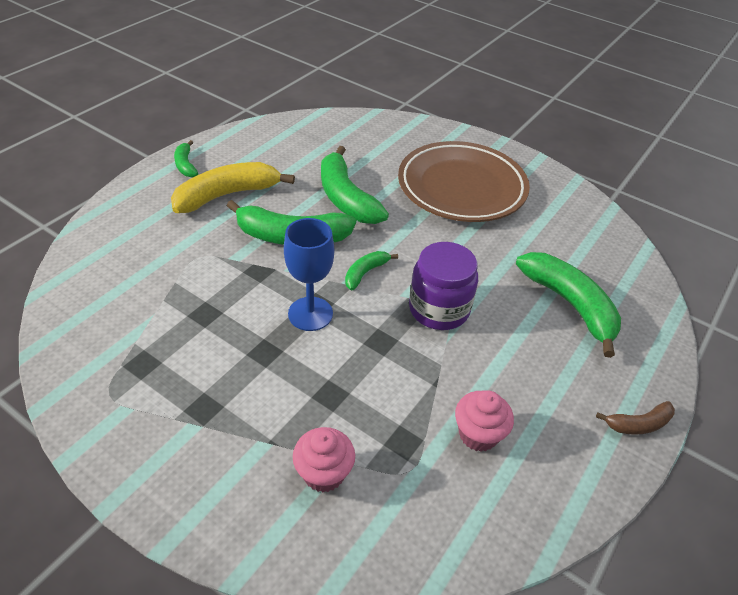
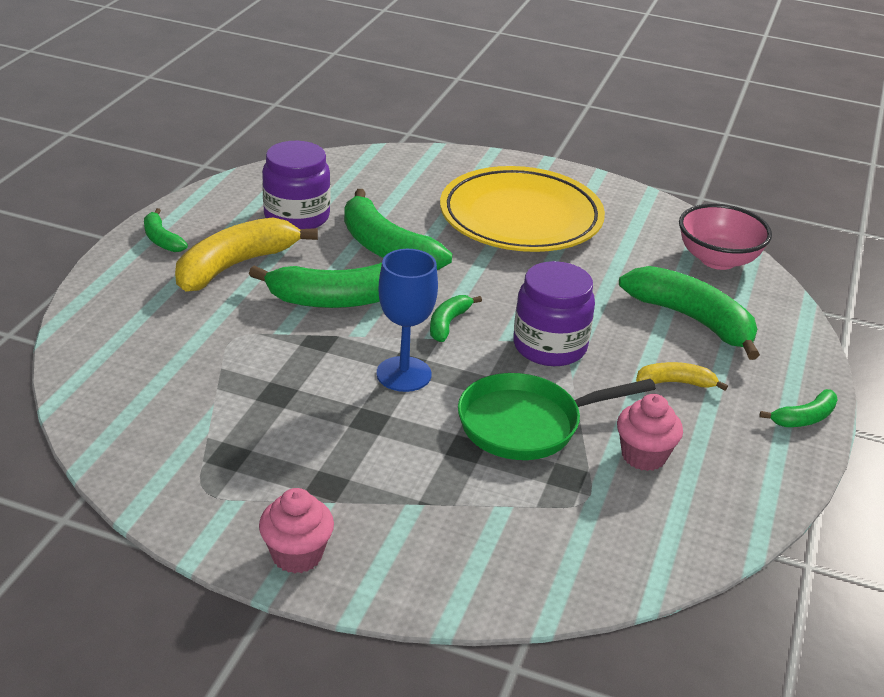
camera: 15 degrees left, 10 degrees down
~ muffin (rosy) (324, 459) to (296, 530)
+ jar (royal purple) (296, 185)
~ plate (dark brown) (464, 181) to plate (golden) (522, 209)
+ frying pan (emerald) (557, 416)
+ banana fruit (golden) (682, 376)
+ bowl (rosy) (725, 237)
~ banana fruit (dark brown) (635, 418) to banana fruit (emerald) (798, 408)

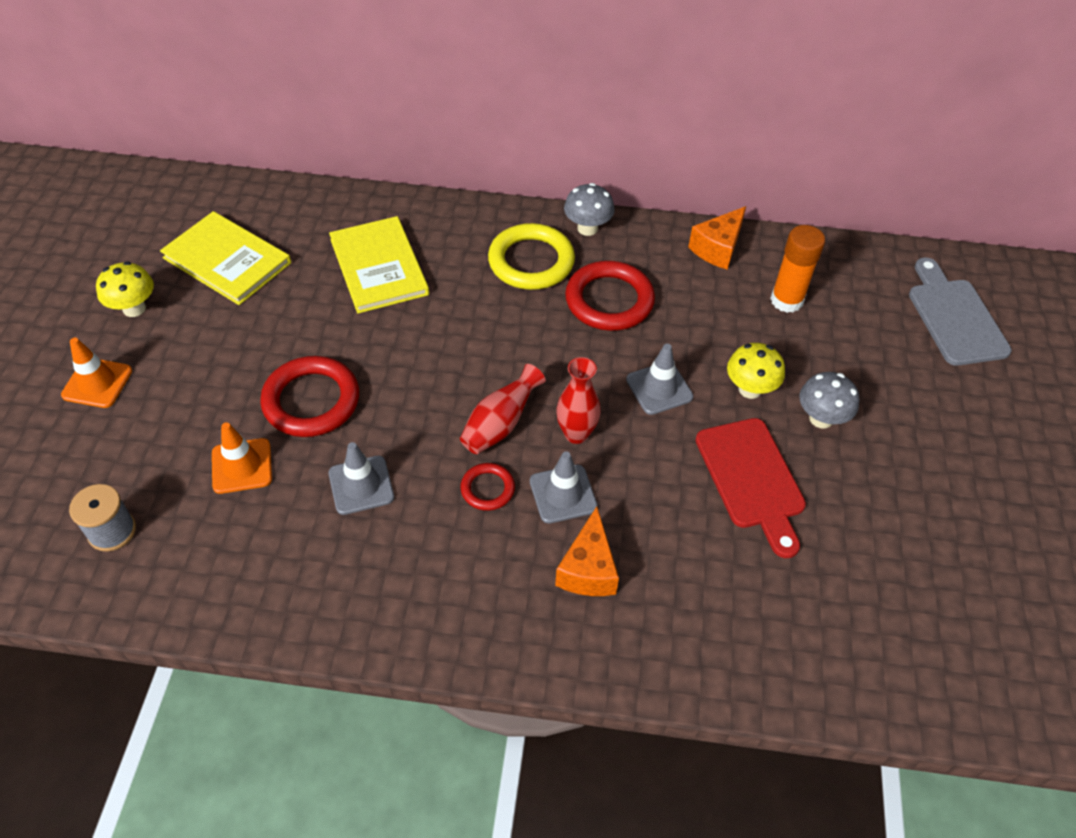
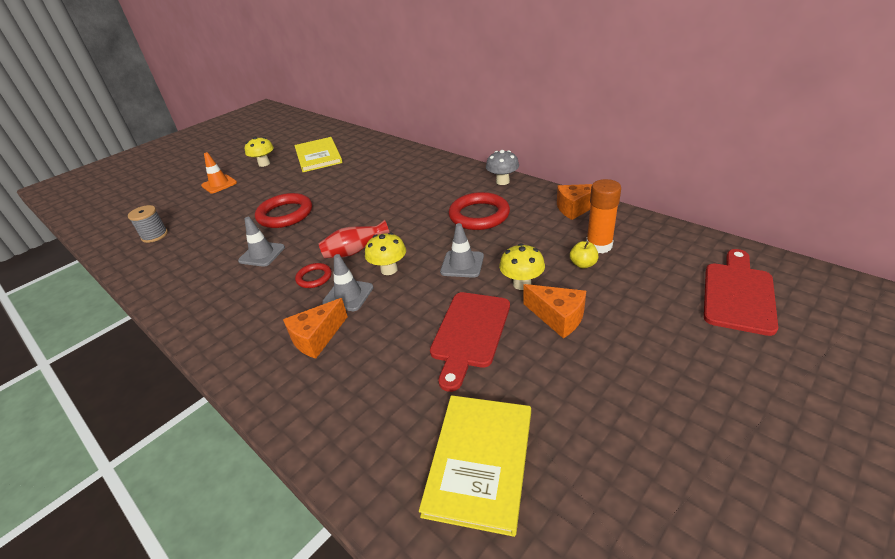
camera: 40 degrees right, 15 degrees down
~ flower vase (crimson) (578, 400) to fungus (golden) (385, 253)
~ book (golden) (379, 264) to (475, 466)
~ fungus (grey) (829, 400) to piece of cheese (orange-coloured) (554, 311)
+ apple (golden) (584, 254)
~ cutting board (grey) (960, 312) to cutting board (crimson) (741, 292)
- road cone (orange-coloured) (242, 458)
- hoop (golden) (531, 256)

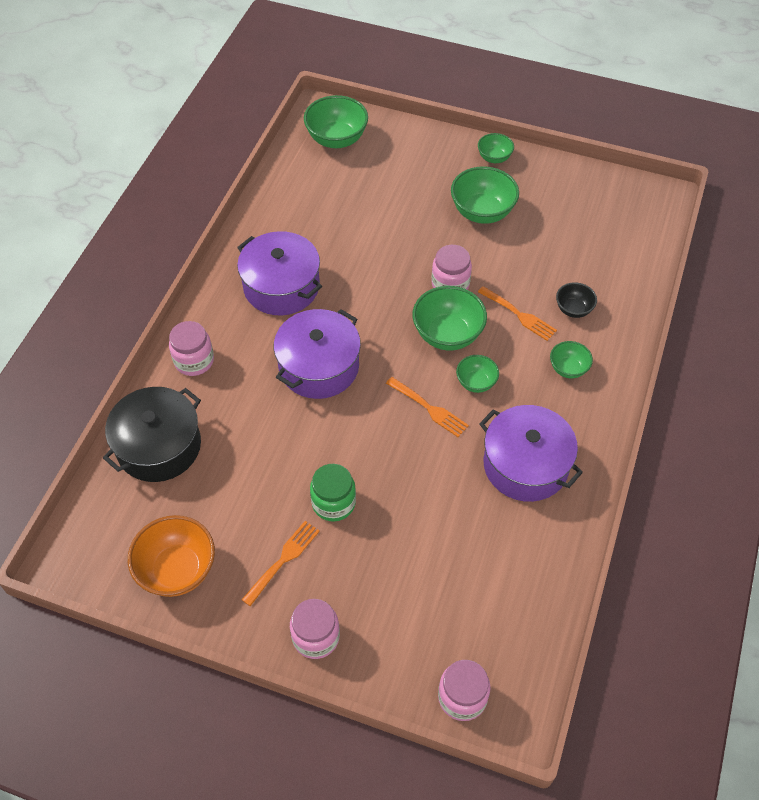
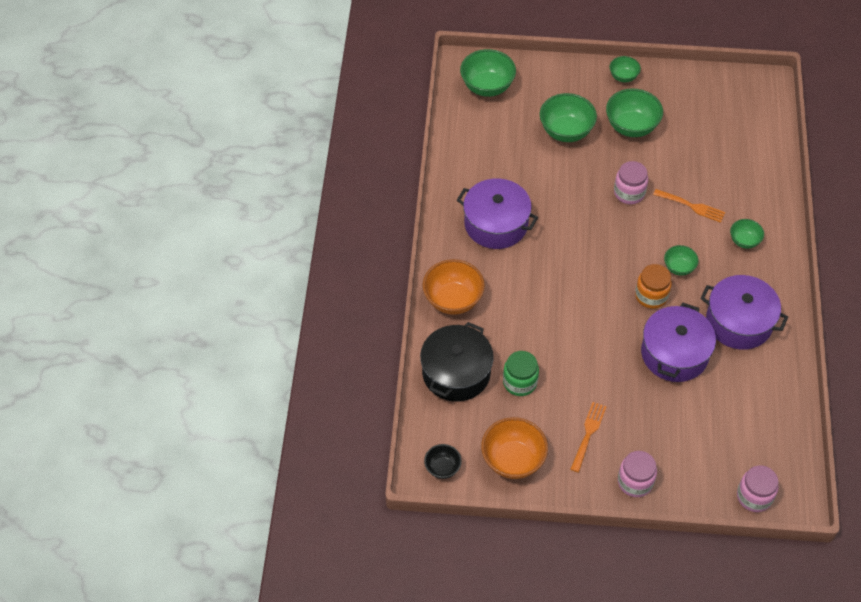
camera: 15 degrees left, 0 degrees up
~ jar (rosy) (191, 348) to bowl (orange-coloured) (454, 287)
~ bowl (black) (576, 300) to (443, 461)
~ jar (emerald) (333, 493) to (521, 373)
~ bowl (emerald) (449, 318) to (568, 117)
~ fork (orange-coloured) (427, 407) to jar (orange-coloured) (653, 286)
~ pot (royal purple) (317, 354) to (678, 342)

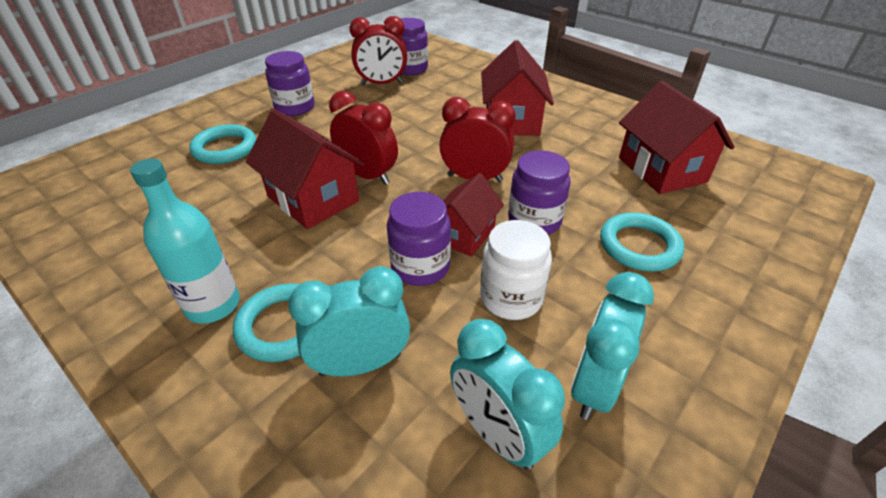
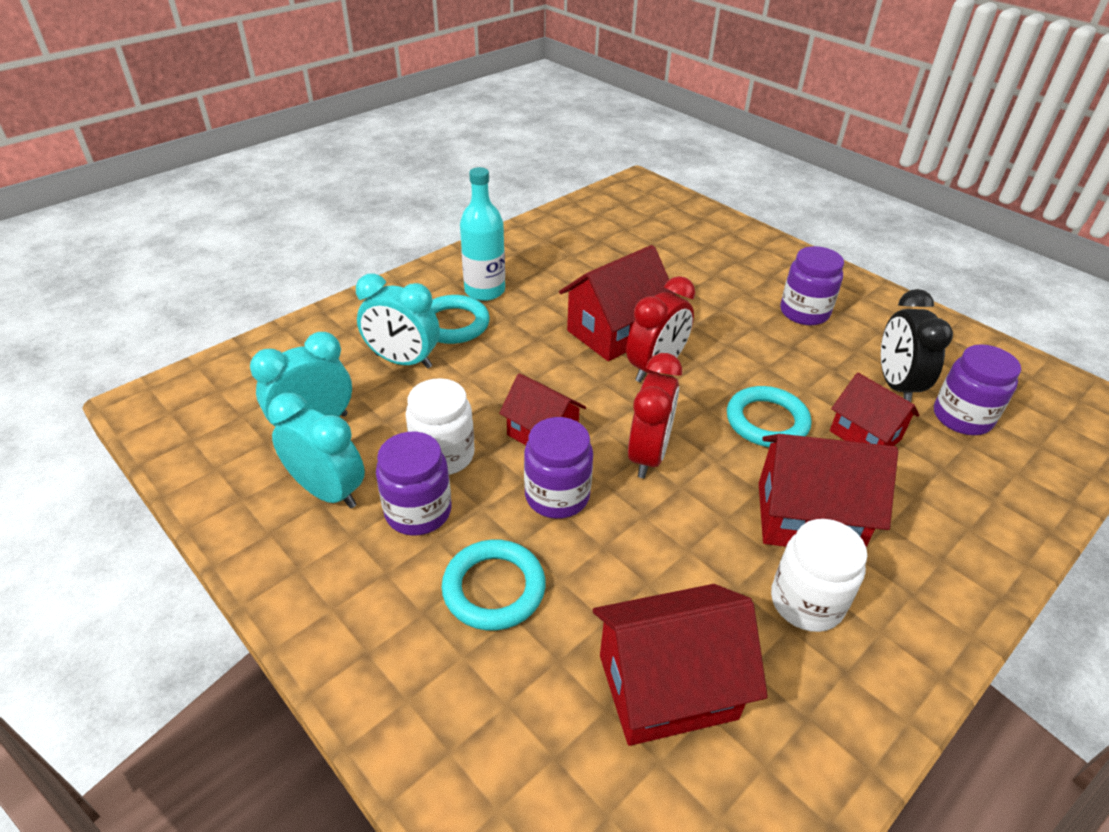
camera: 95 degrees right, 0 degrees up
~ clock (turquoise) (349, 321) = (398, 321) 120 degrees clockwise
~ jar (royal purple) (419, 239) to (414, 484)
~ hoop (turquoise) (222, 144) to (769, 416)
+ jar (snow-white) (819, 575)
+ toy house (crimson) (874, 409)
~ clock (crimson) (378, 50) to clock (black) (917, 345)

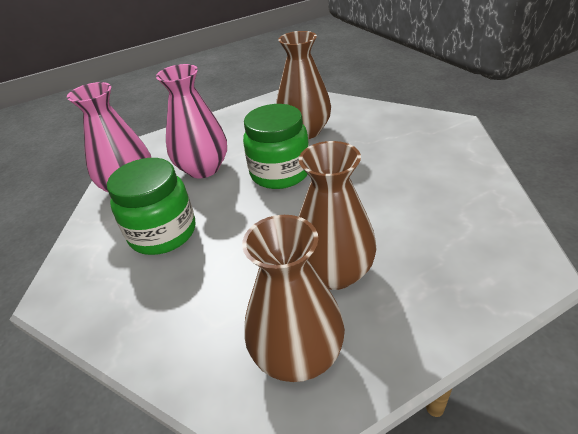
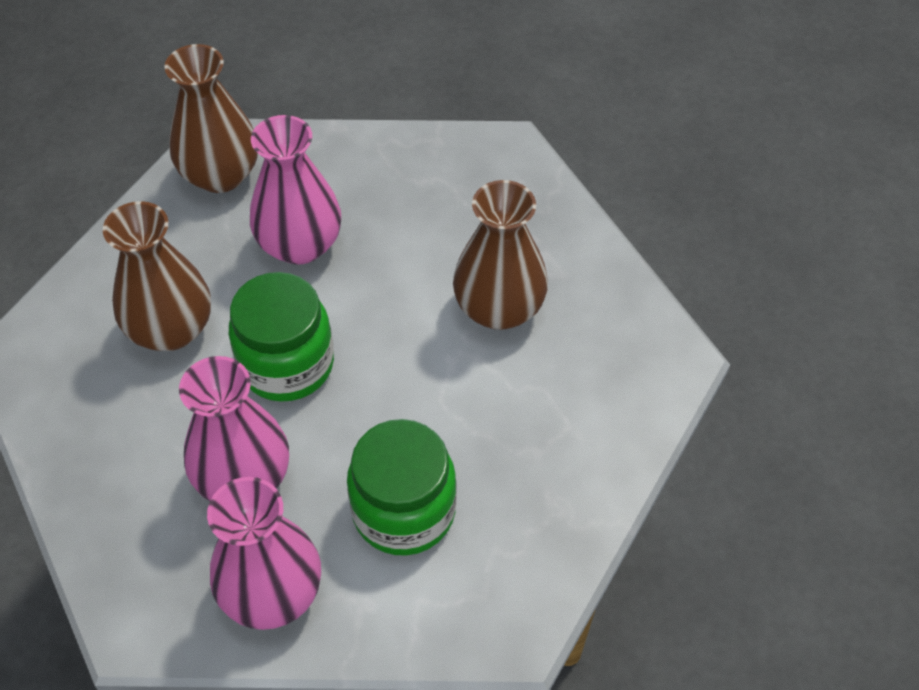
camera: 95 degrees left, 15 degrees up
~ flower vase (dark brown) (293, 298) to (211, 118)
+ flower vase (rosy) (295, 190)

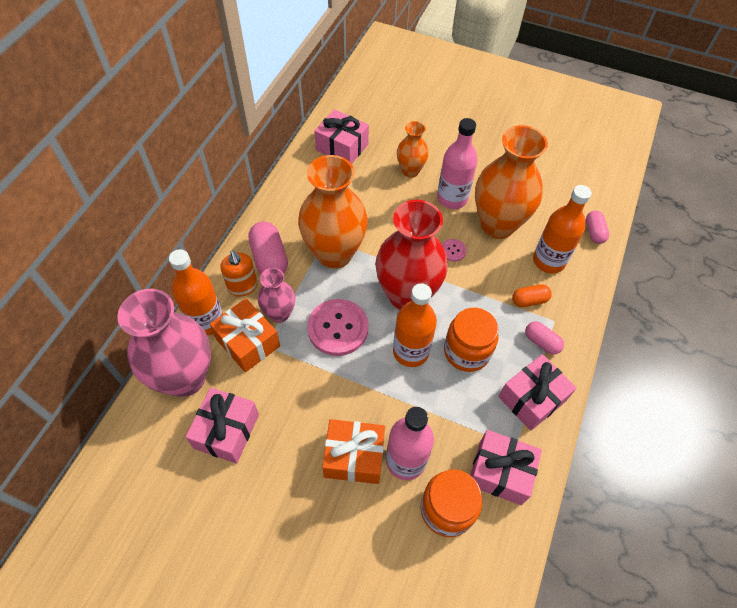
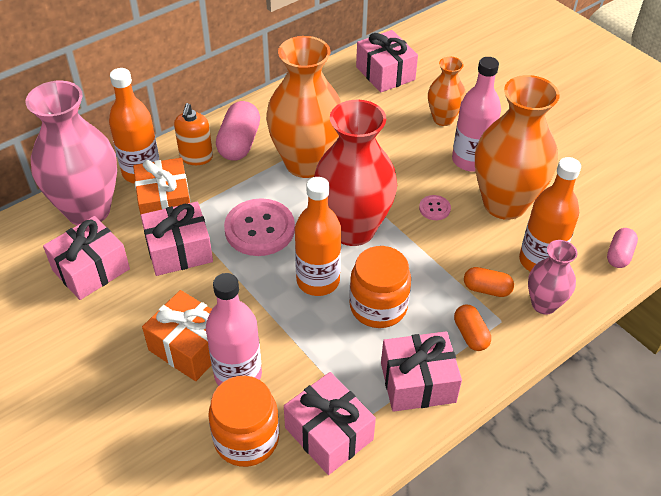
camera: 30 degrees right, 10 degrees down
+ present (rosy) (177, 239)
~ capsule (rosy) (544, 338) to capsule (orange-coloured) (472, 327)
~ flower vase (rosy) (276, 295) to (552, 277)

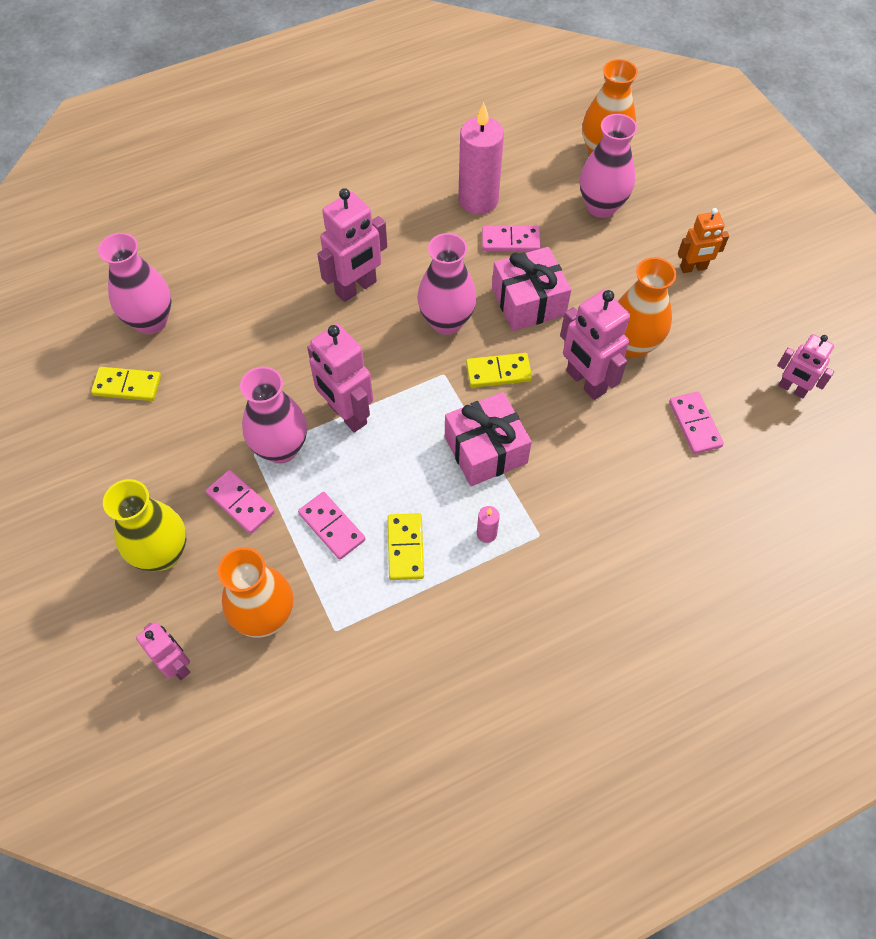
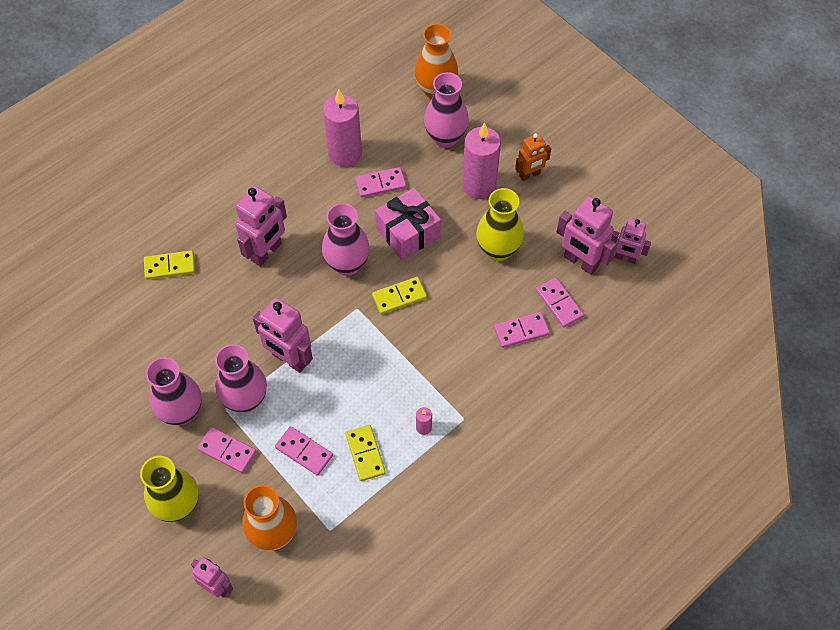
camera: 15 degrees left, 0 degrees up
~ domino (golden) (126, 384) to (169, 265)
~ flower vase (rosy) (135, 283) to (174, 391)
+ wax candle (rosy) (481, 160)
~ flower vase (orange-coloured) (647, 307) to flower vase (golden) (500, 224)
+ domino (rosy) (522, 330)
~ robot figure (rosy) (595, 345) to (587, 235)
- present (rosy) (488, 439)

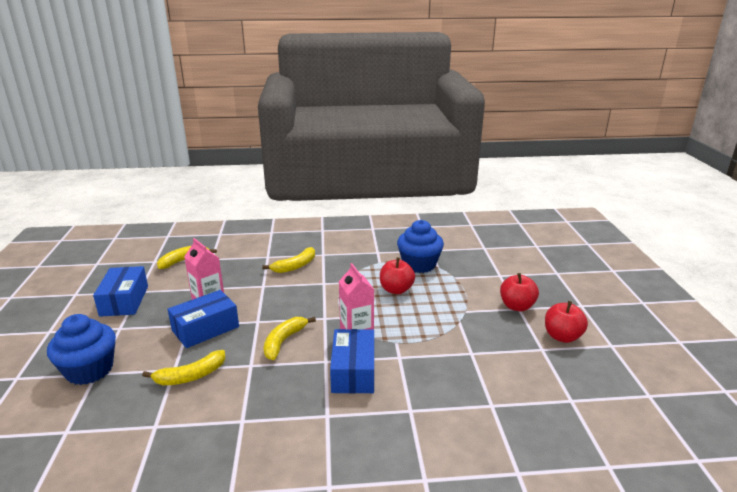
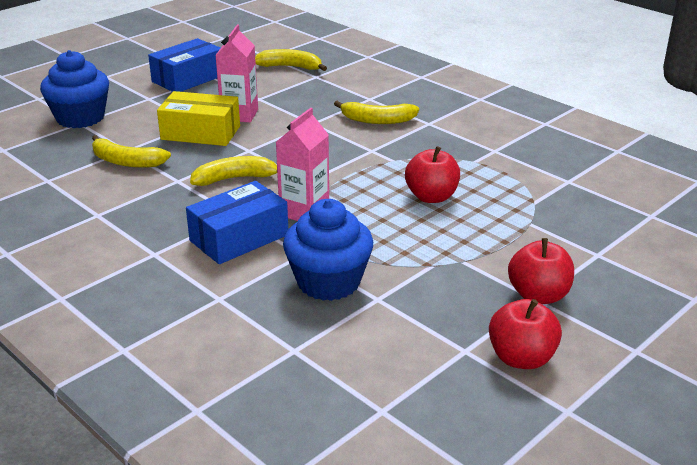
camera: 50 degrees right, 5 degrees up
~ package (royal blue) (203, 319) to package (golden) (198, 118)
~ muffin (royal blue) (420, 246) to (328, 250)

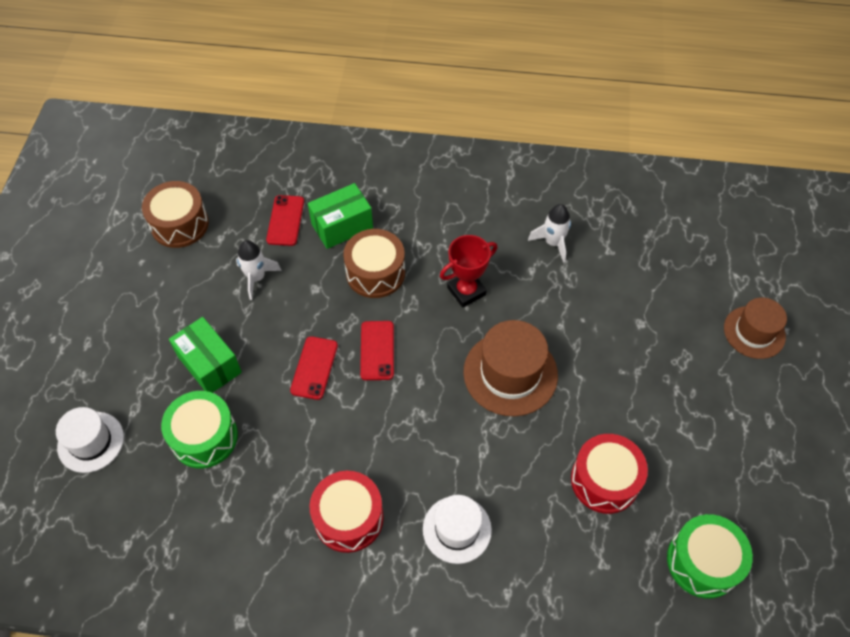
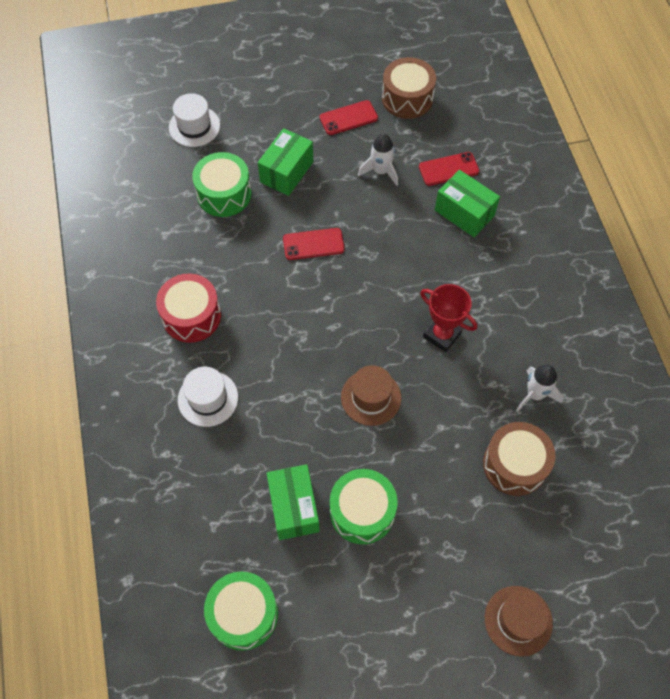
camera: 70 degrees right, 5 degrees up
~ snare drum (crimson) (609, 474) to package (emerald) (293, 502)
~ phone (crimson) (377, 350) to (349, 117)
+ snare drum (emerald) (364, 506)
~ top hat (dark brown) (510, 368) = (371, 395) x0.66
~ snare drum (dark brown) (374, 263) to (519, 459)

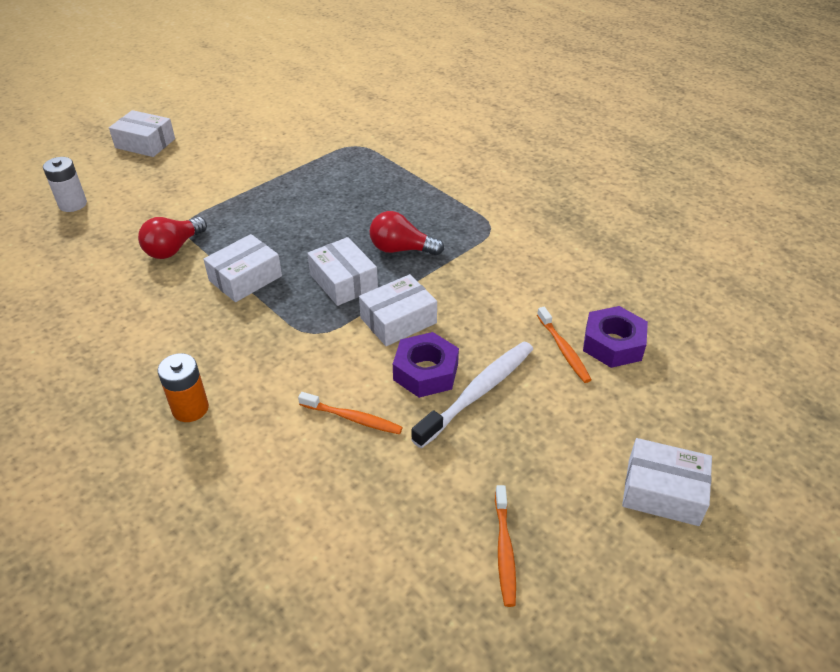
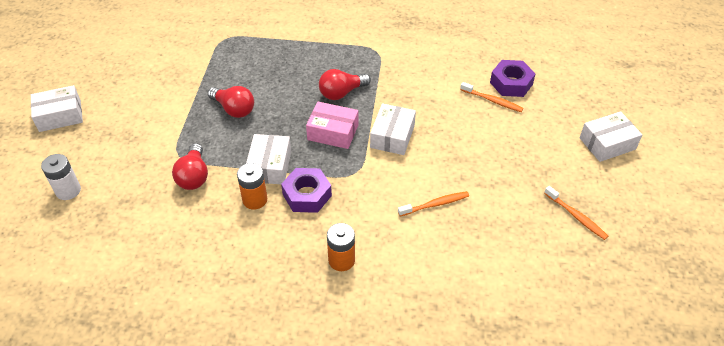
camera: 40 degrees left, 5 degrees up
+ bulb (crimson) (231, 102)
+ AA battery (orange-coloured) (252, 186)
~ hexagon nut (royal purple) (426, 365) to (306, 190)
~ package (snow-white) (342, 271) to package (rosy) (332, 125)
- dental brush (snow-white) (472, 395)

